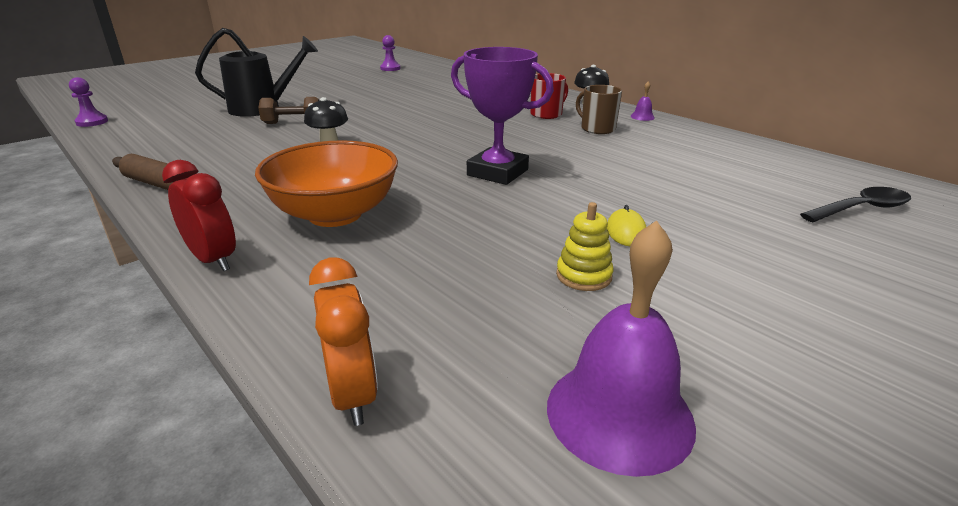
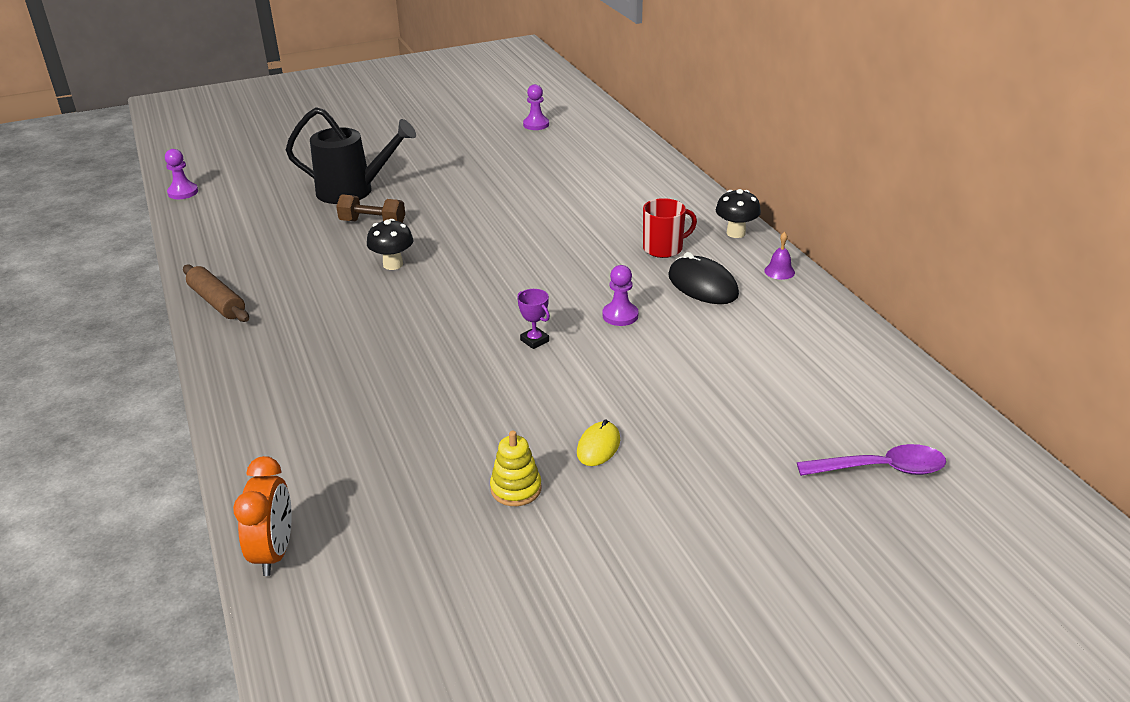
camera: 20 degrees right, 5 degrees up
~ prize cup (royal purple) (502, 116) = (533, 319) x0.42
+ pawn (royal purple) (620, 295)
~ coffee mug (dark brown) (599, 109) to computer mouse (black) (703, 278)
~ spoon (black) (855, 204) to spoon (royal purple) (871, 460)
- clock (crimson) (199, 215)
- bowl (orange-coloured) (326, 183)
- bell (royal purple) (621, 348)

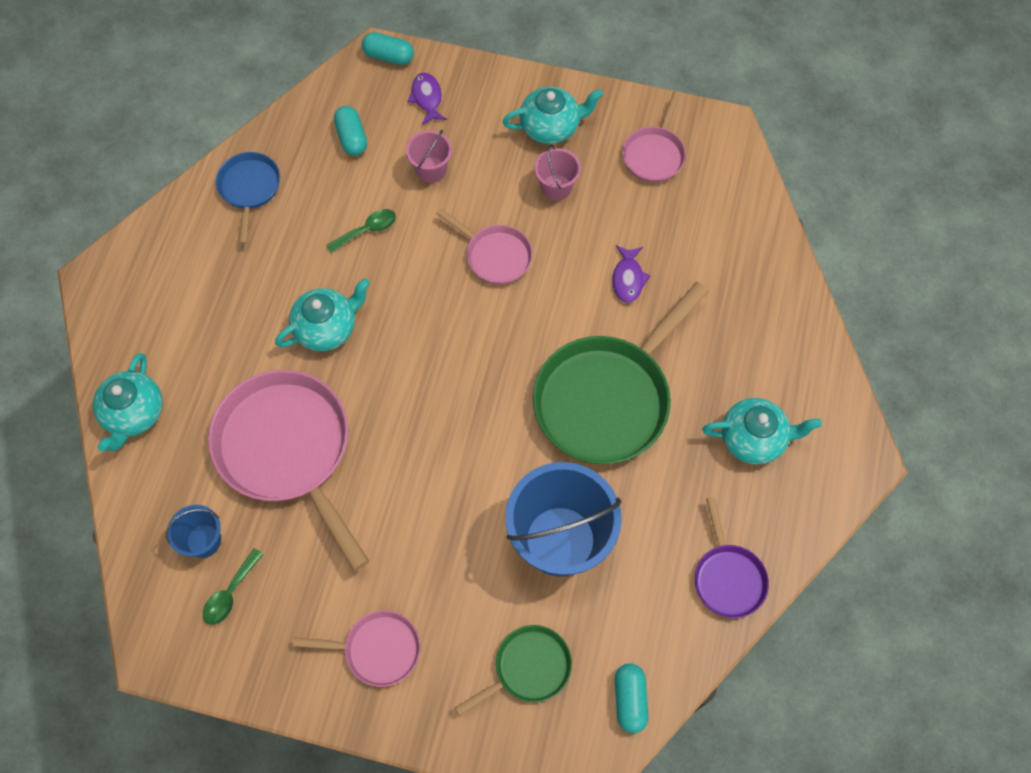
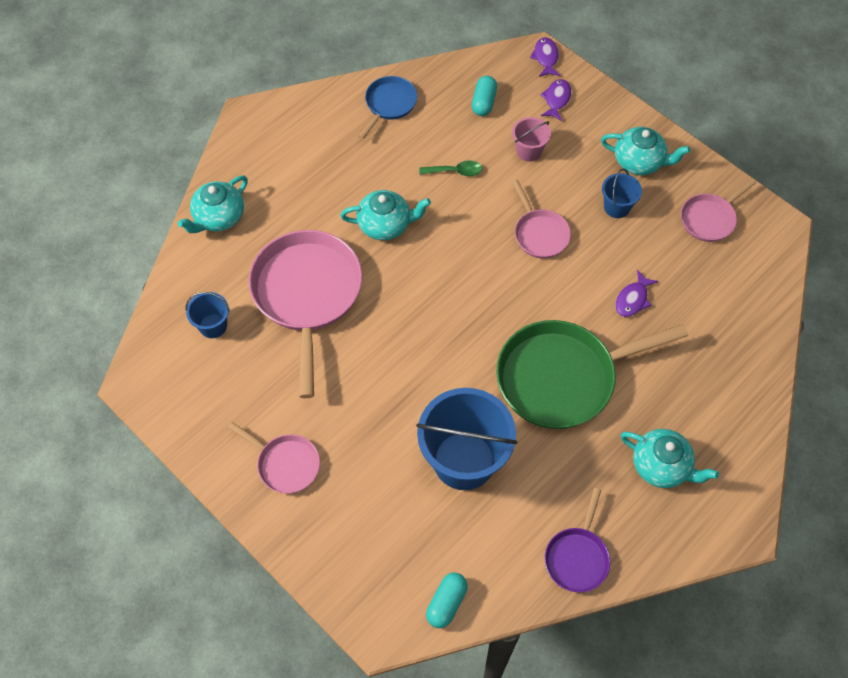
camera: 30 degrees right, 5 degrees down
~ capsule (turquoise) (388, 48) to fish figure (royal purple) (545, 57)
~ sand bucket (rosy) (558, 173) to sand bucket (royal blue) (622, 193)
- spoon (emerald) (233, 586)
- frying pan (emerald) (513, 670)

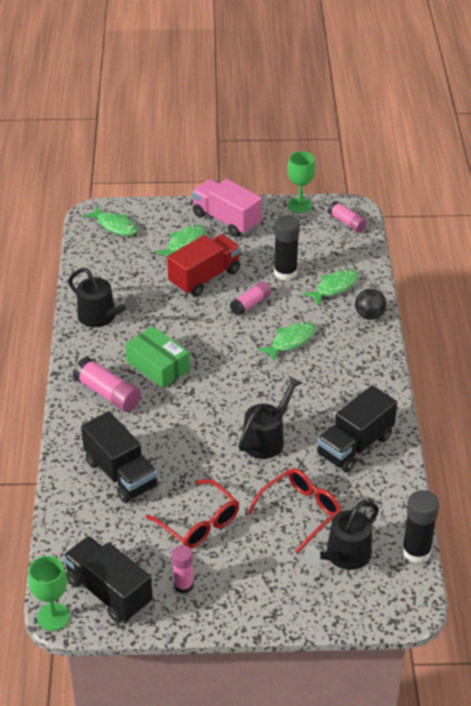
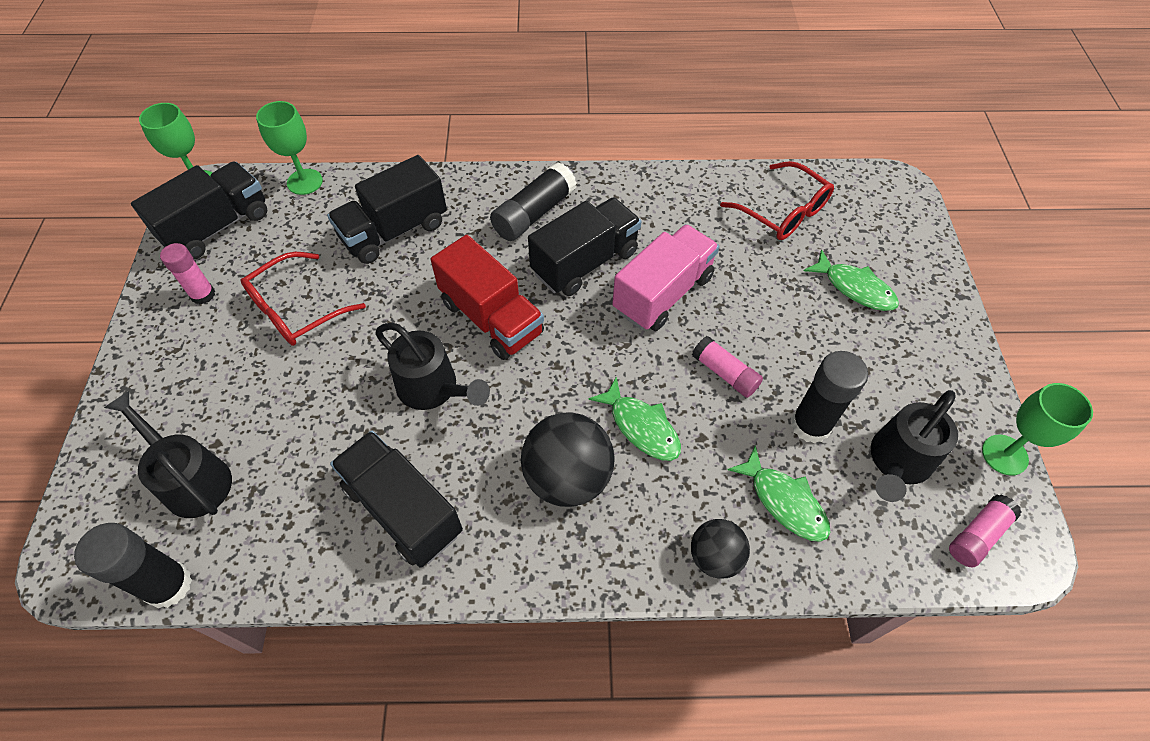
camera: 90 degrees right, 15 degrees up
+ chalice (emerald) (289, 148)
~ truck (crimson) (204, 265) to (487, 297)
~ glue (rosy) (107, 384) to glue (black) (533, 201)
+ sphere (black) (568, 459)
~ package (emerald) (157, 357) to truck (black) (584, 246)
~ truck (rosy) (227, 208) to (665, 277)
~ spectacles (crimson) (295, 511) to (777, 200)
~ watering can (black) (103, 297) to (914, 446)
- fish figure (emerald) (110, 221)

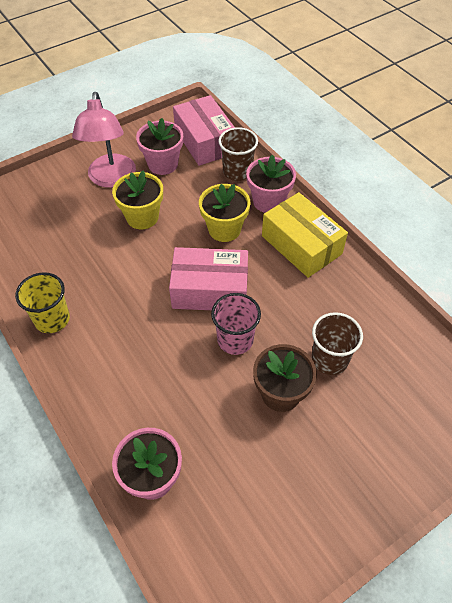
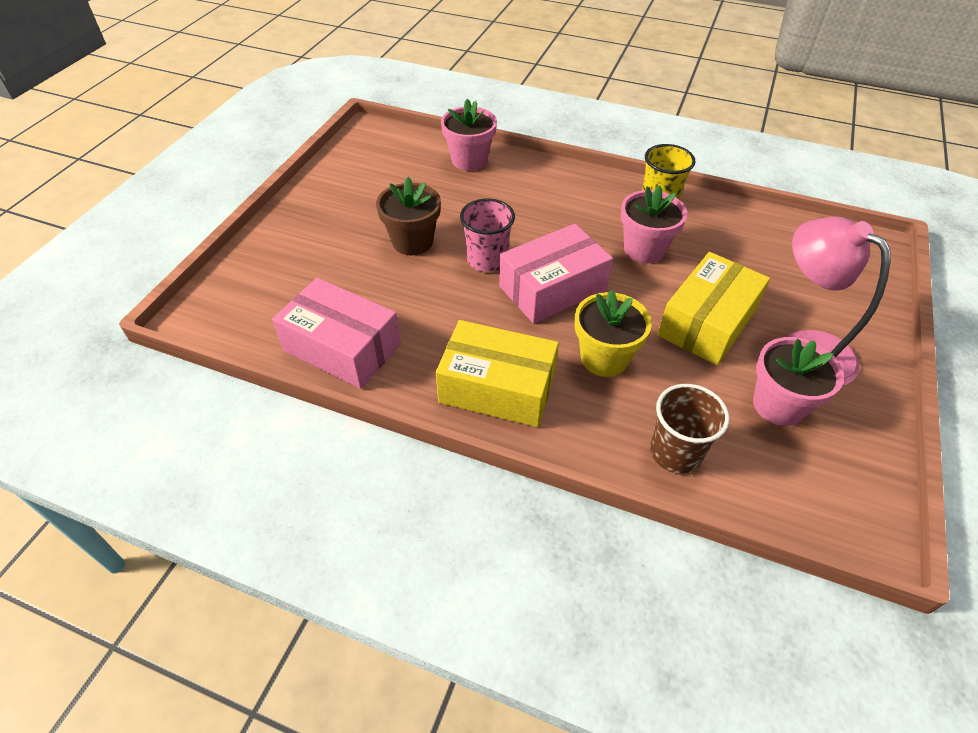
camera: 145 degrees right, 5 degrees down
~ package (rosy) (204, 130) to (336, 333)
~ potted plant (rosy) (271, 184) to (654, 224)
~ potted plant (golden) (137, 199) to package (golden) (713, 308)
- tumbler (dark brown) (337, 343)

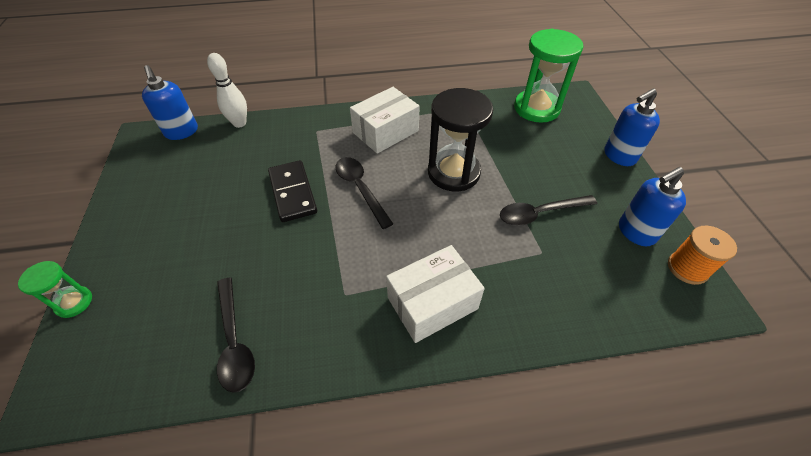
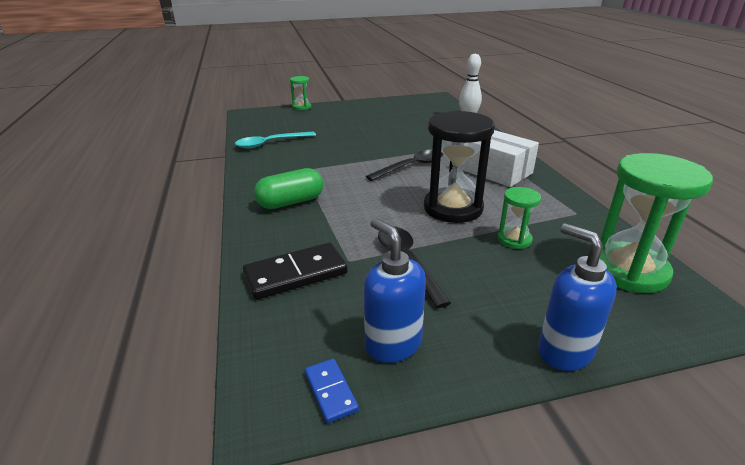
camera: 85 degrees right, 20 degrees down
~ spoon (black) (236, 335) to spoon (turquoise) (275, 140)
~ domino (black) (292, 191) to (295, 271)
~ package (snow-white) (435, 294) to capsule (emerald) (288, 188)
~ bobbin (orange-coloured) (702, 255) to domino (royal blue) (332, 390)
+ sandglass (emerald) (519, 218)
- soap dispenser (royal blue) (170, 102)

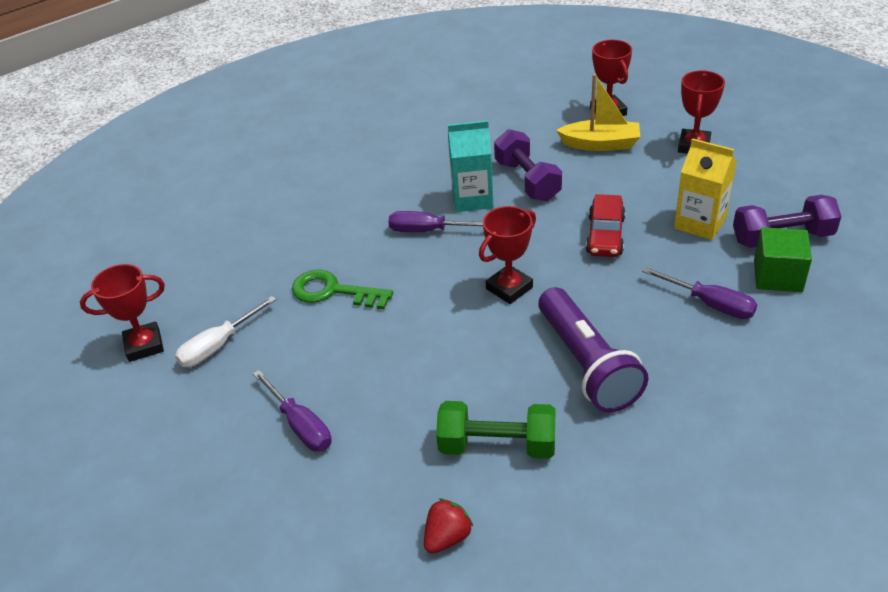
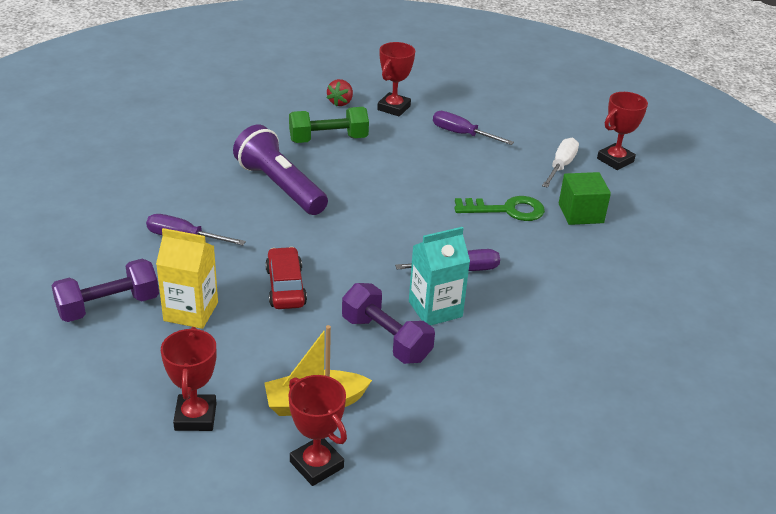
camera: 155 degrees right, 5 degrees down
~ prize cup (crimson) (507, 255) to (396, 79)
~ block (emerald) (783, 259) to (585, 198)

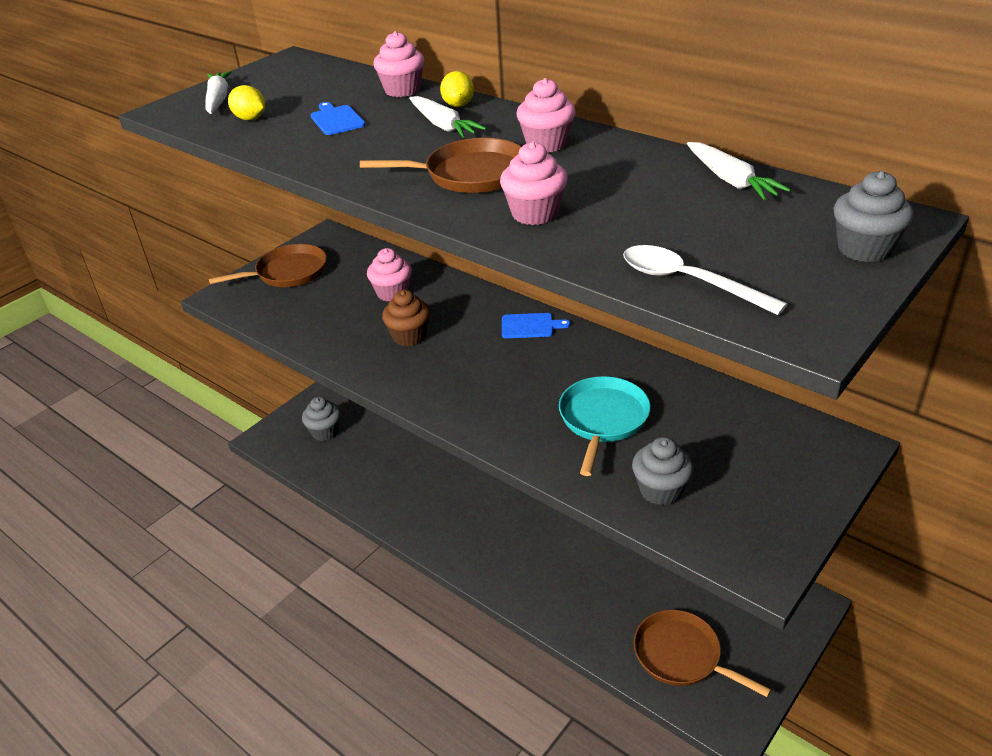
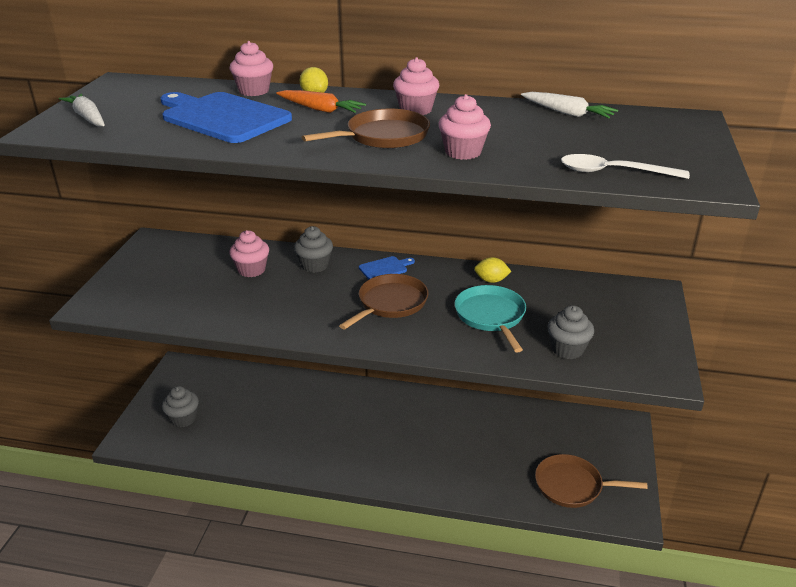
camera: 30 degrees left, 5 degrees down
~ cutting board (royal blue) (338, 118) = (226, 117) x2.23
~ root vegetable (snow-white) (448, 117) to root vegetable (orange-coloured) (321, 101)
~ muffin (grey) (874, 216) to (313, 249)
~ frying pan (dark brown) (268, 265) to (383, 302)
~ lemon (golden) (246, 102) to (493, 270)
- muffin (dark brown) (406, 318)

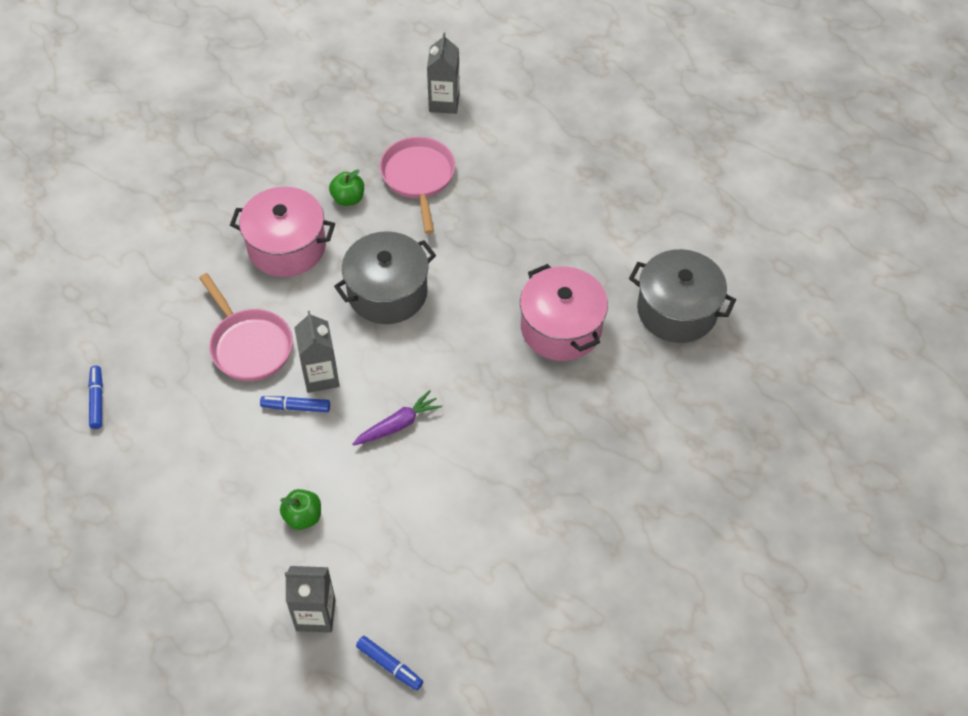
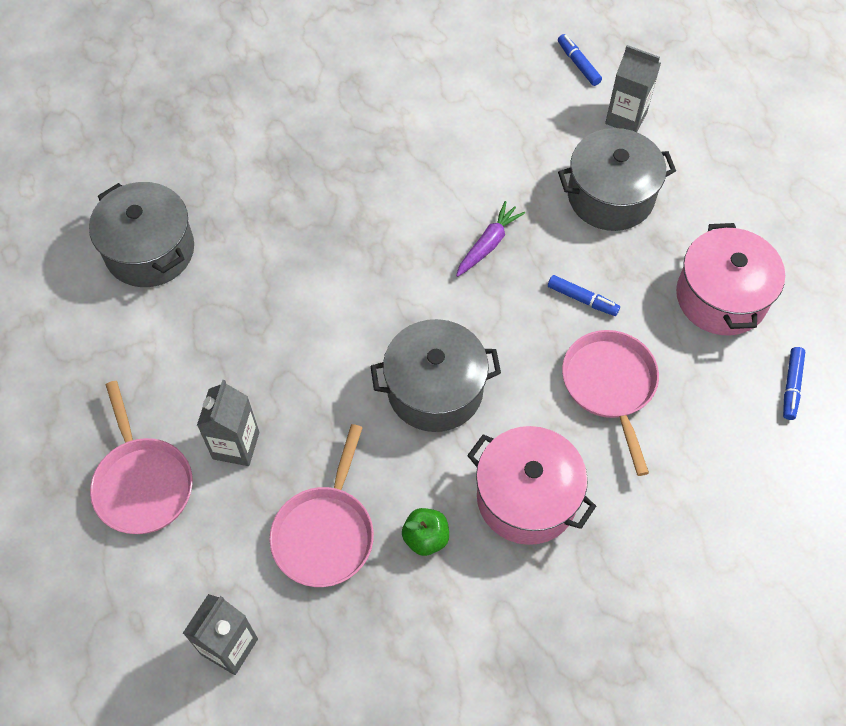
camera: 155 degrees left, 5 degrees up
+ frying pan (rosy) (141, 457)
~ carton (grey) (317, 352) to (228, 423)
~ root vegetable (royal purple) (397, 418) = (490, 239) 135 degrees clockwise
~ apple (emerald) (300, 509) to pot (grey) (617, 179)
~ pot (rosy) (564, 312) to (730, 279)

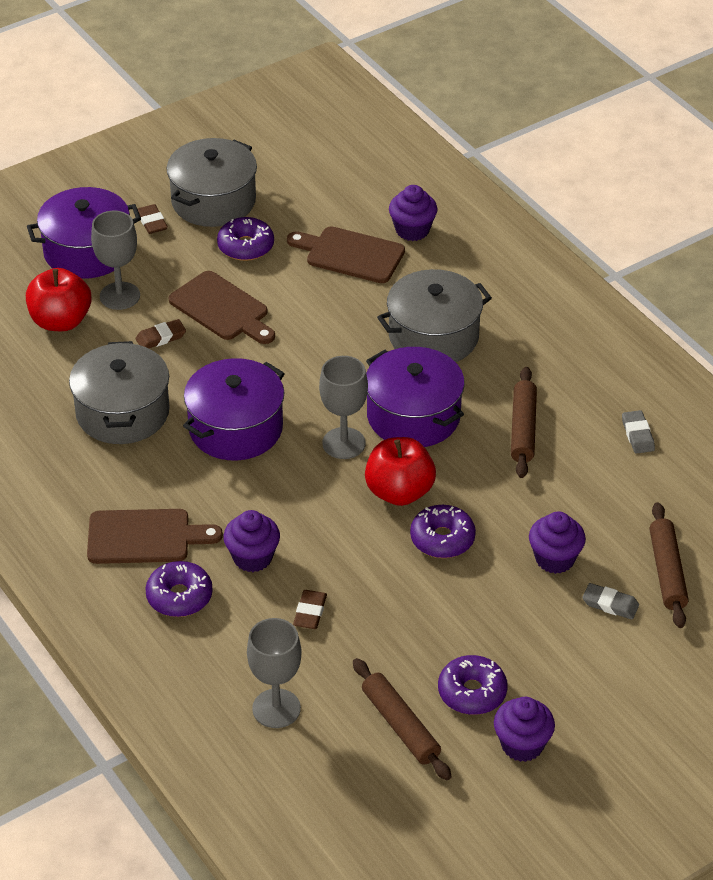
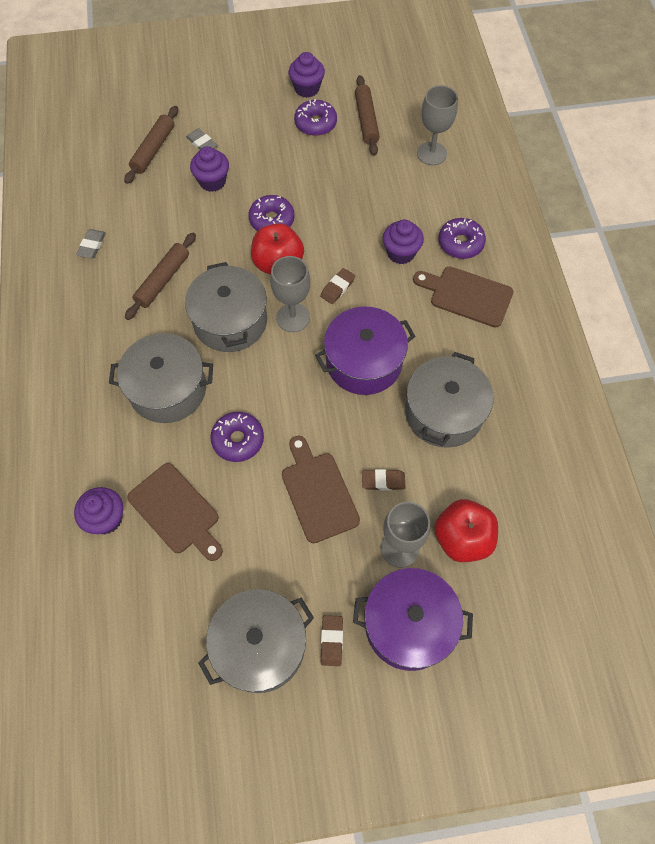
camera: 155 degrees left, 20 degrees up
~ pot (royal purple) (415, 397) to pot (grey) (226, 307)
~ glazed donut (royal purple) (245, 239) to (237, 437)
~ gum eraser (dark brown) (310, 609) to (337, 286)

